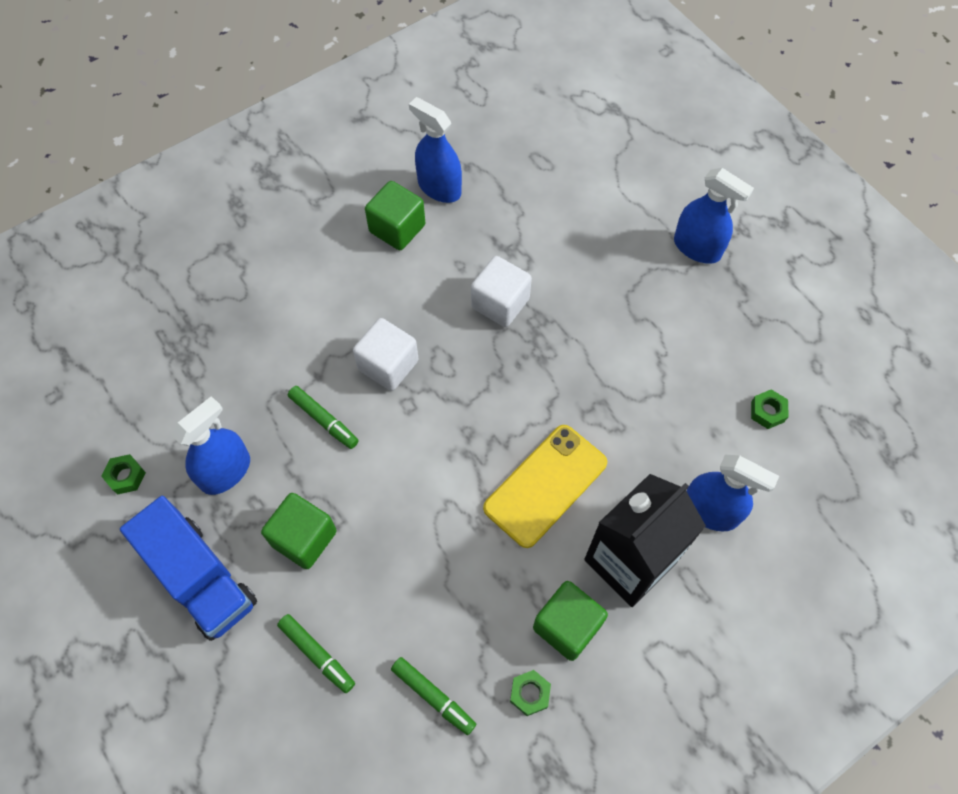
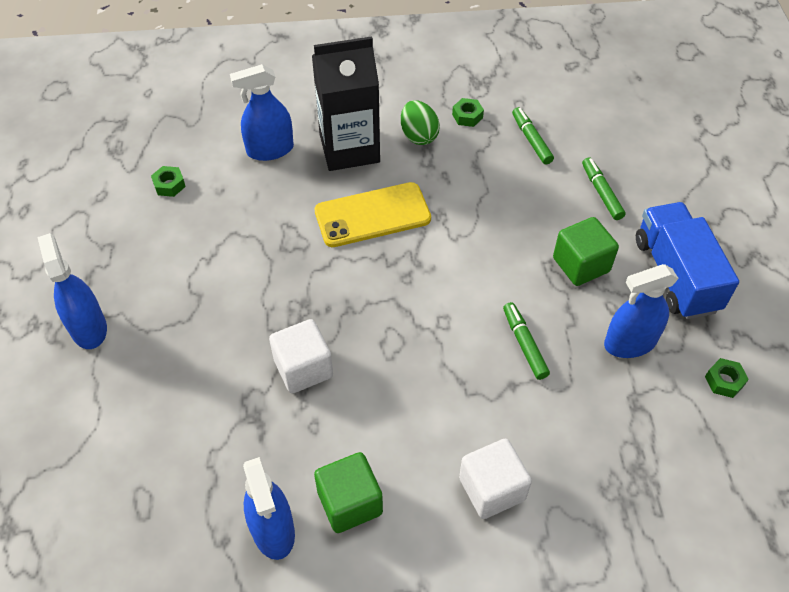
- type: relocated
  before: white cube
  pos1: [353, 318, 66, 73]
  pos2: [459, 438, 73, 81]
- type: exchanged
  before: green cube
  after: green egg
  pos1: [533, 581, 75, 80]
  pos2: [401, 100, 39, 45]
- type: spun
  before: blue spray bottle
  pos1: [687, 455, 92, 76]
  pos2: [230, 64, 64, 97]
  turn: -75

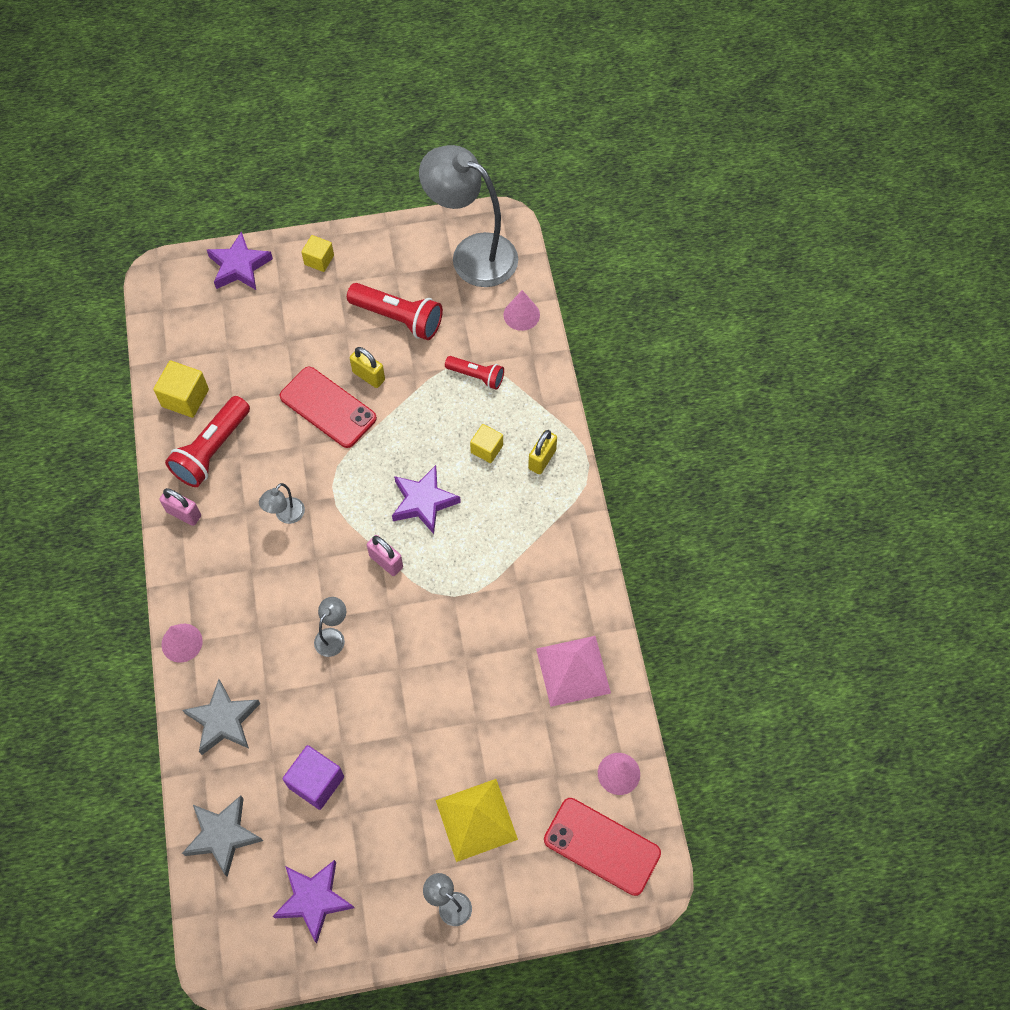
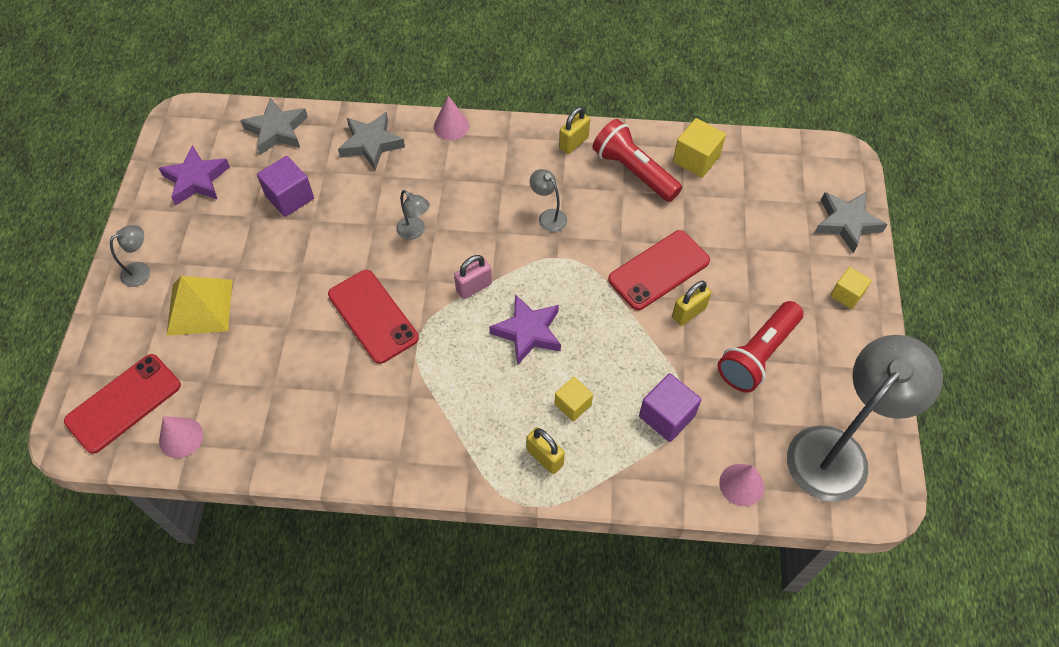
- type: missing
  before: pink pyramid
  pos1: [536, 636, 75, 71]
- type: appeared
  after: red phone
  pos2: [328, 270, 91, 94]
- type: exchanged
  before: red flashlight
  after: purple cube
  pos1: [445, 356, 59, 34]
  pos2: [639, 373, 63, 69]
- type: colour
  before: pink padlock
  after: yellow padlock
  pos1: [159, 488, 42, 38]
  pos2: [559, 107, 31, 47]
- type: colour
  before: purple star
  after: grey star
  pos1: [207, 231, 66, 59]
  pos2: [815, 192, 73, 61]

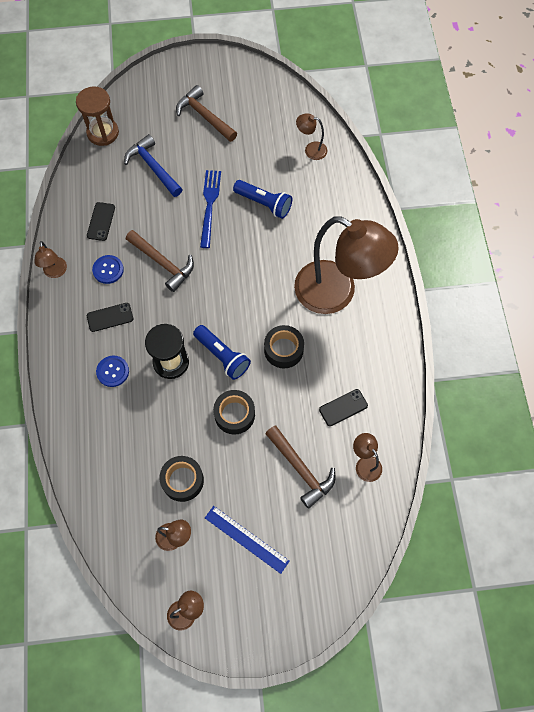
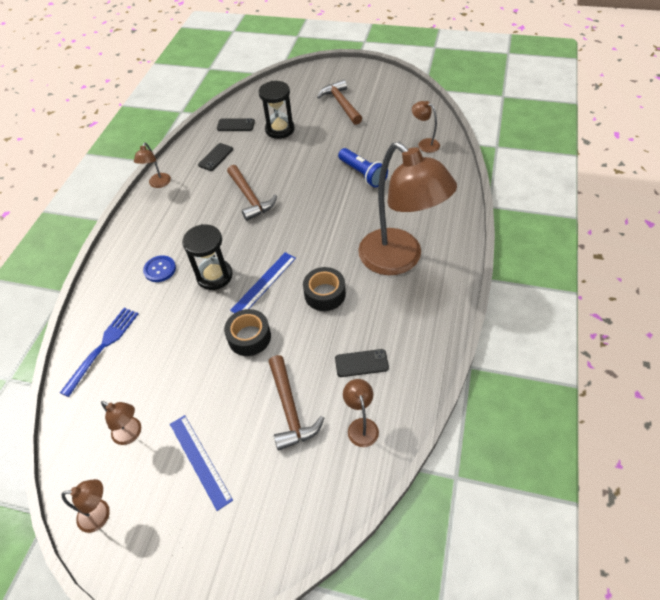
- type: missing
  before: brown hourglass
  pos1: [76, 87, 43, 59]
- type: missing
  before: blue button
  pos1: [92, 255, 32, 29]
- type: missing
  before: black tape
  pos1: [159, 456, 45, 46]
- type: relocated
  before: black phone
  pos1: [87, 303, 46, 29]
  pos2: [217, 118, 38, 13]
- type: relocated
  before: blue fork
  pos1: [200, 170, 21, 78]
  pos2: [60, 308, 78, 89]
- type: exchanged
  before: blue hammer
  after: black hourglass
  pos1: [124, 134, 59, 63]
  pos2: [259, 81, 36, 58]
- type: exchanged
  before: blue flashlight
  after: blue ruler
  pos1: [193, 325, 58, 55]
  pos2: [230, 252, 66, 61]

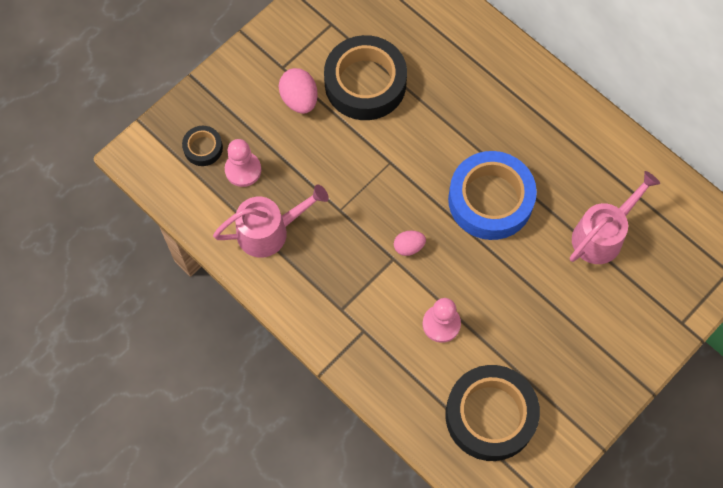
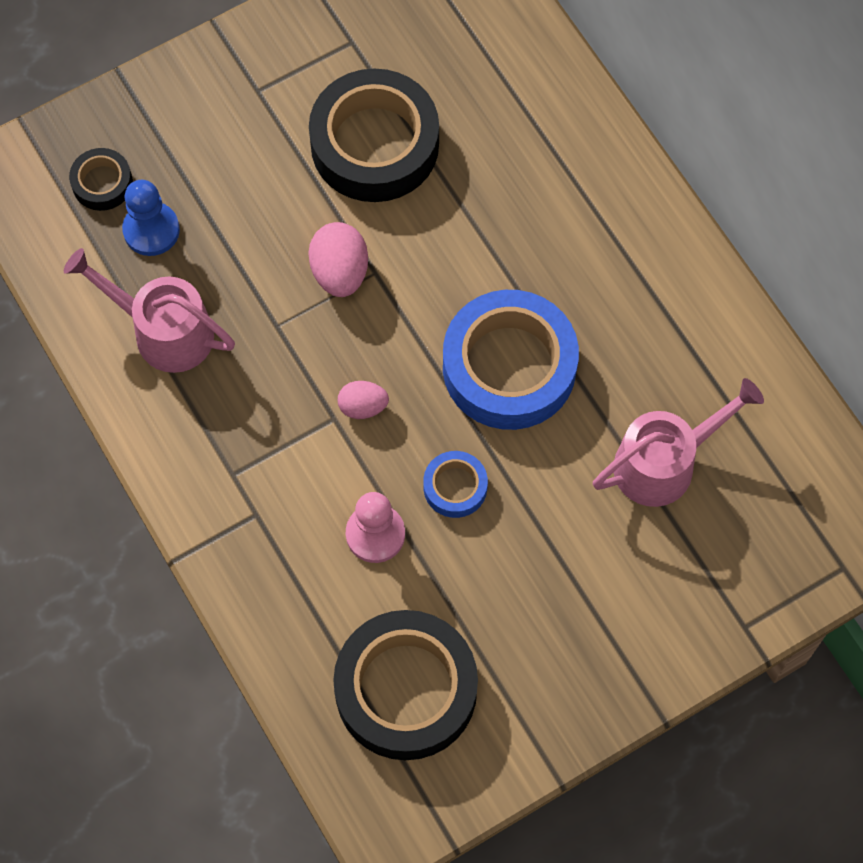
- type: appeared
  after: blue tape
  pos2: [423, 451, 65, 67]
- type: relocated
  before: pink egg
  pos1: [279, 68, 39, 46]
  pos2: [308, 222, 60, 75]
- type: colour
  before: pink pawn
  after: blue pawn
  pos1: [225, 139, 36, 48]
  pos2: [122, 180, 58, 76]
- type: spun
  before: pink watering can
  pos1: [213, 184, 116, 74]
  pos2: [64, 248, 171, 125]
  turn: -150

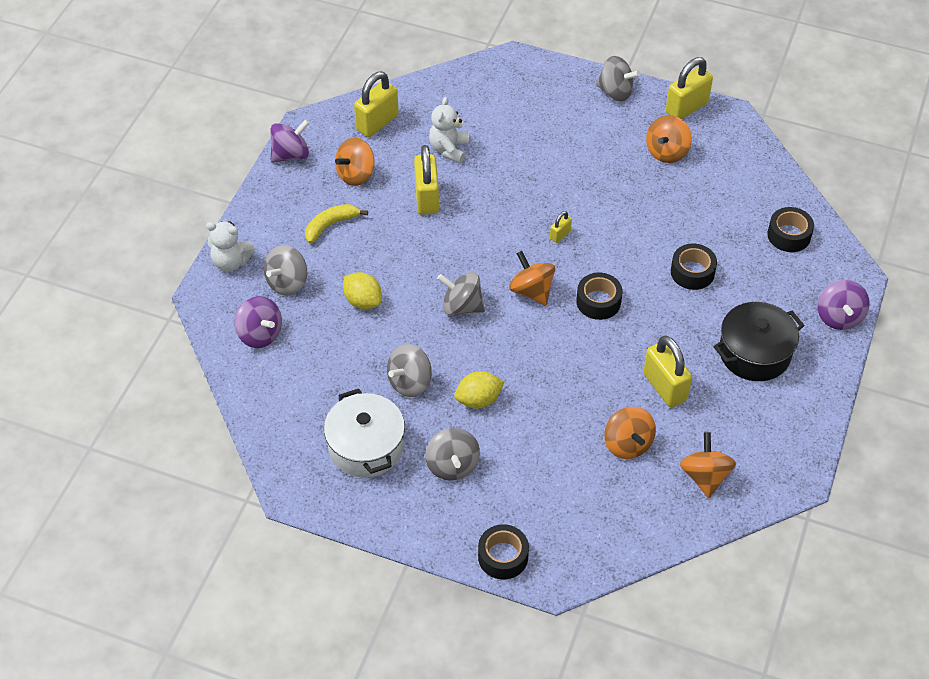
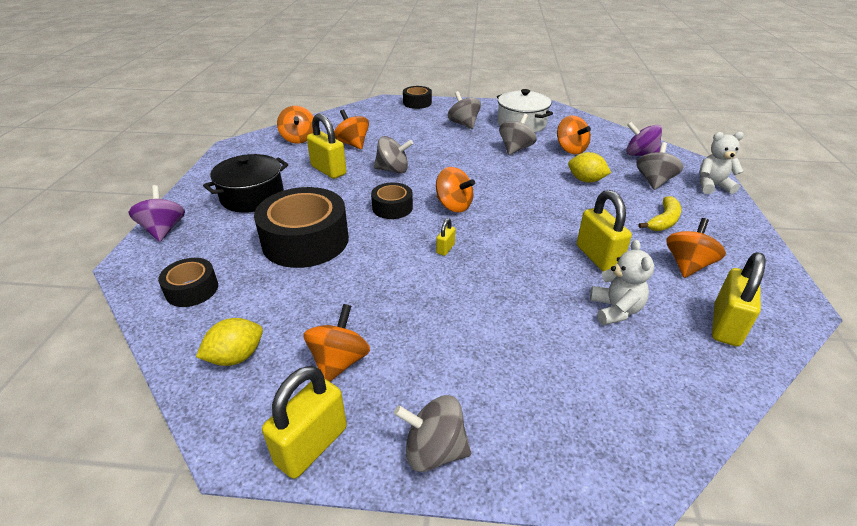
- type: missing
  before: purple spinning top
  pos1: [270, 119, 39, 44]
- type: appeared
  after: orange spinning top
  pos2: [557, 115, 34, 39]
- type: relocated
  before: grey spinning top
  pos1: [437, 272, 48, 43]
  pos2: [374, 136, 39, 38]
- type: relocated
  before: yellow lemon
  pos1: [454, 371, 51, 38]
  pos2: [196, 318, 67, 48]
- type: size
  before: black tape
  pos1: [671, 244, 46, 46]
  pos2: [254, 187, 95, 81]
  scale: 1.93

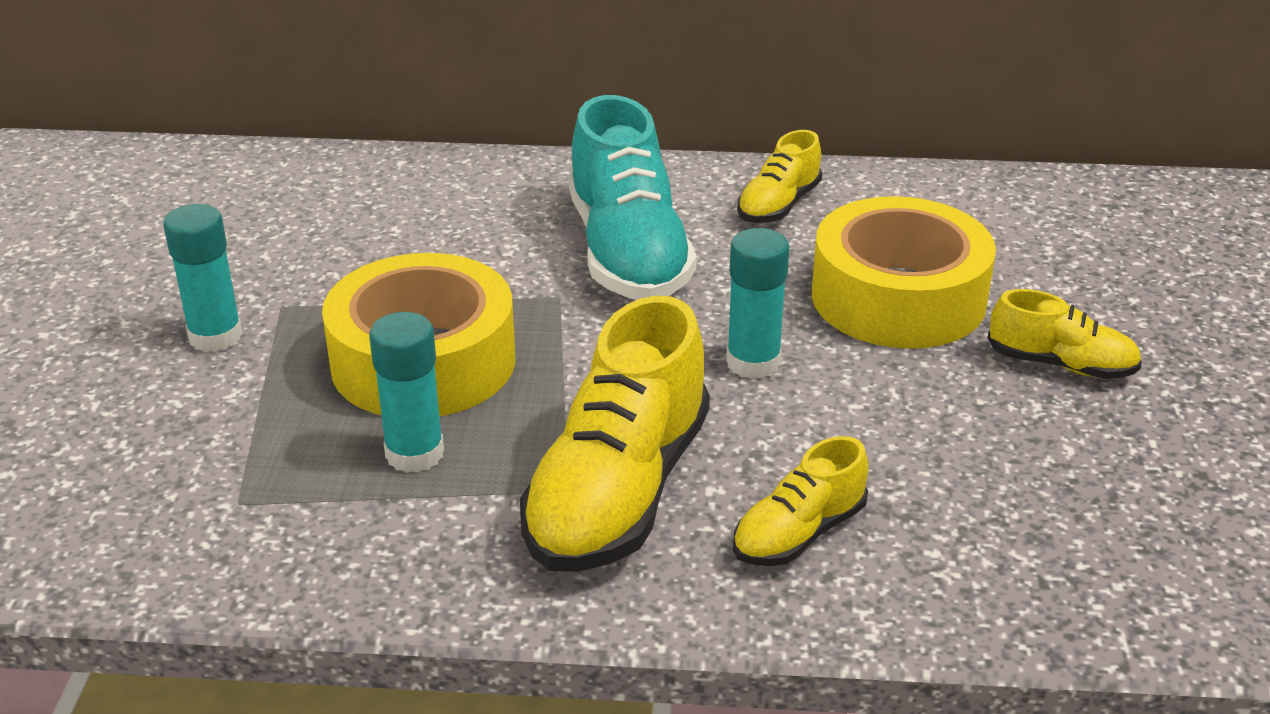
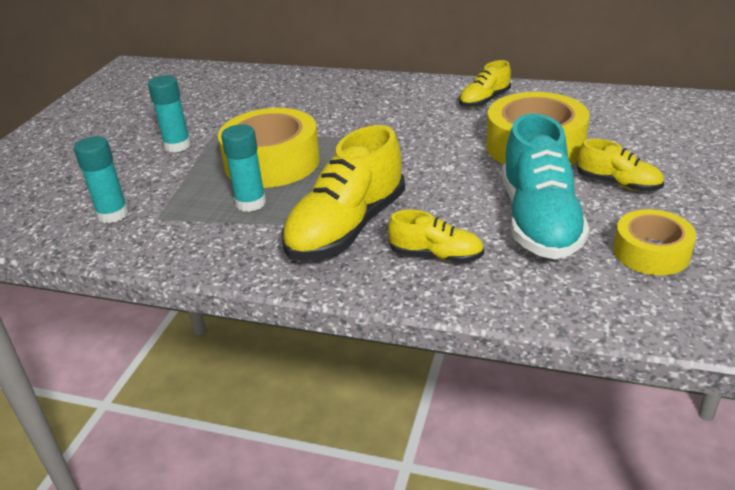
- type: appeared
  after: yellow tape
  pos2: [614, 209, 82, 66]
- type: relocated
  before: turquoise shoe
  pos1: [569, 95, 128, 205]
  pos2: [502, 113, 88, 146]
- type: relocated
  before: turquoise glue stick
  pos1: [726, 228, 64, 151]
  pos2: [74, 136, 55, 87]
- type: spun
  before: yellow shoe
  pos1: [733, 436, 136, 130]
  pos2: [388, 210, 96, 53]
  turn: -135

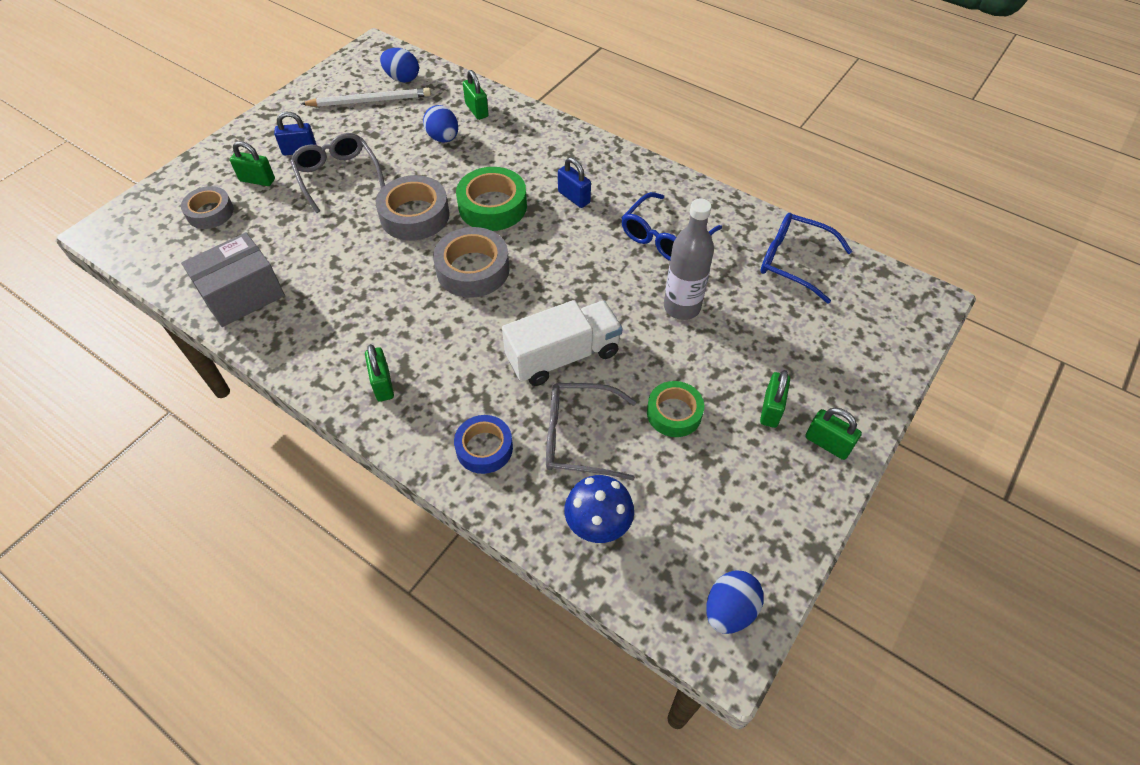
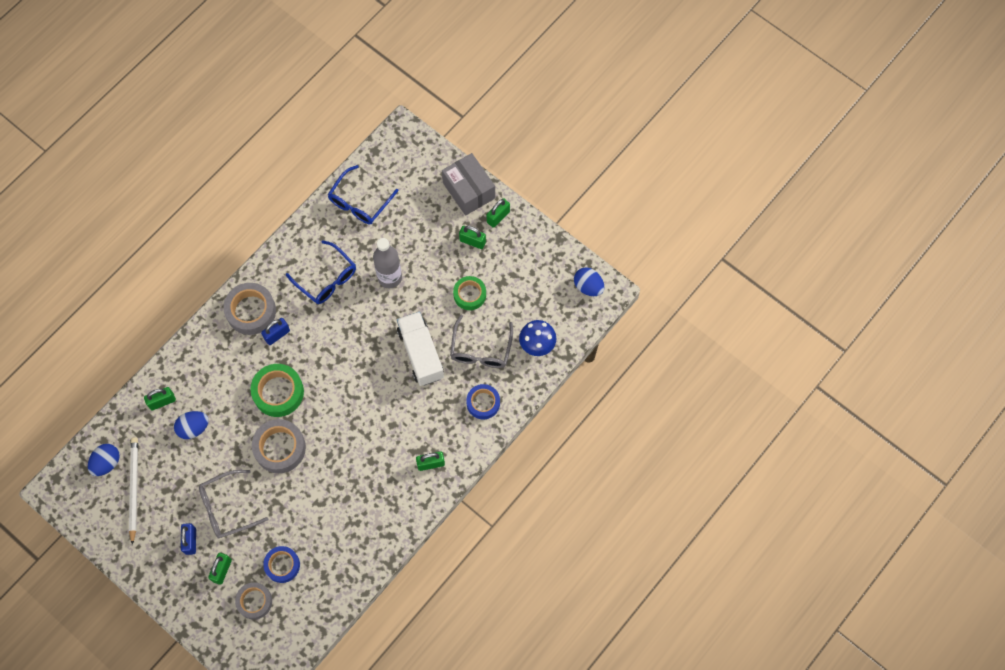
- type: appeared
  after: blue tape
  pos2: [263, 546, 37, 37]
- type: relocated
  before: grey box
  pos1: [181, 232, 104, 95]
  pos2: [442, 153, 53, 63]
- type: relocated
  before: grey tape
  pos1: [433, 227, 77, 71]
  pos2: [224, 283, 52, 52]

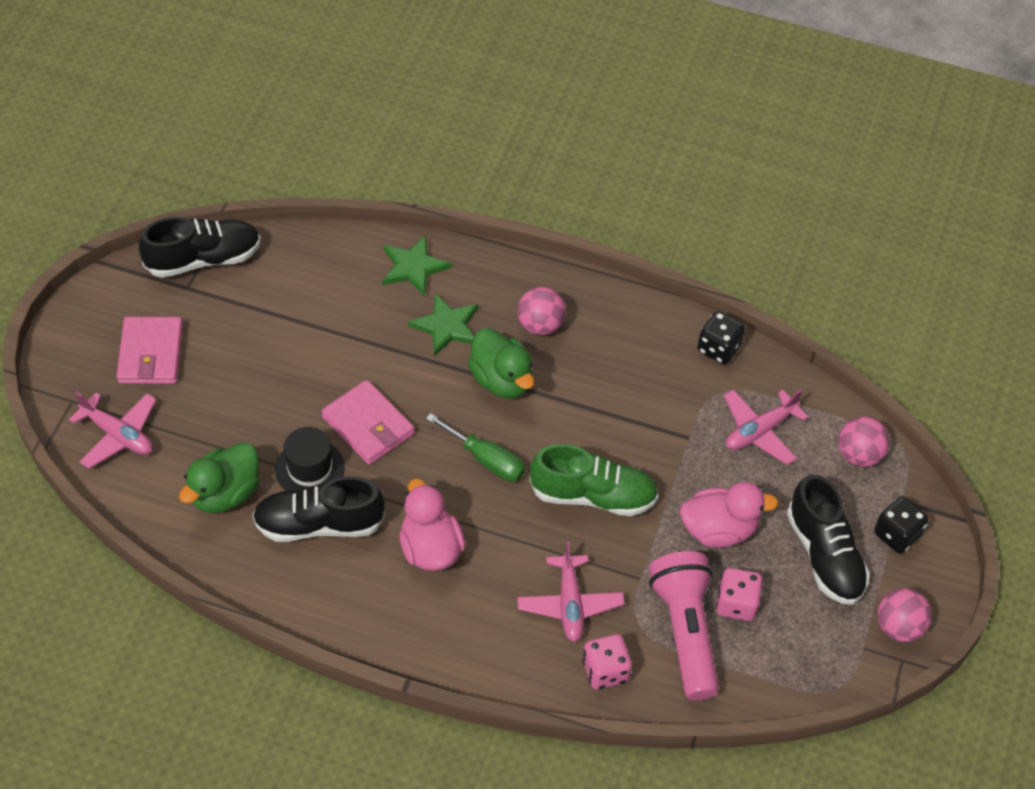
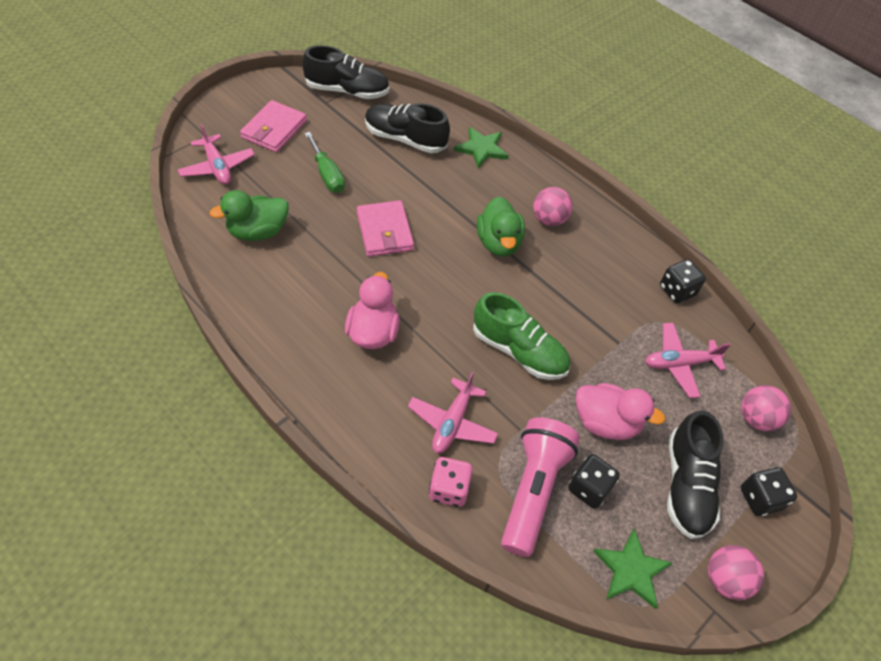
- type: missing
  before: black hat
  pos1: [275, 427, 70, 64]
- type: relocated
  before: black shoe
  pos1: [252, 476, 133, 66]
  pos2: [365, 103, 85, 50]
- type: relocated
  before: green star
  pos1: [408, 293, 70, 63]
  pos2: [593, 529, 79, 80]
- type: relocated
  before: green screwdriver
  pos1: [426, 413, 99, 69]
  pos2: [305, 132, 40, 61]
- type: colour
  before: pink dice
  after: black dice
  pos1: [716, 568, 47, 53]
  pos2: [568, 454, 52, 55]

